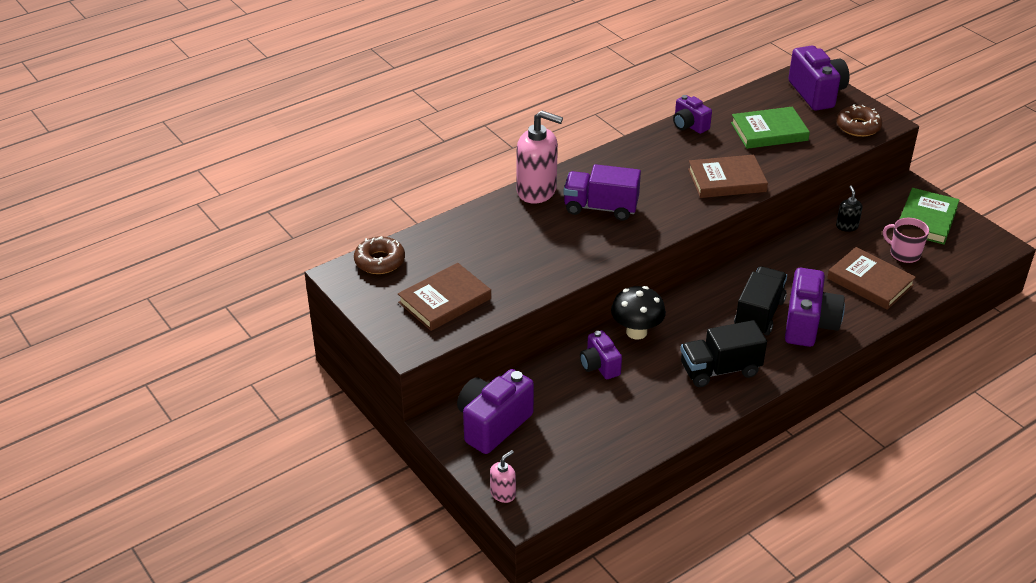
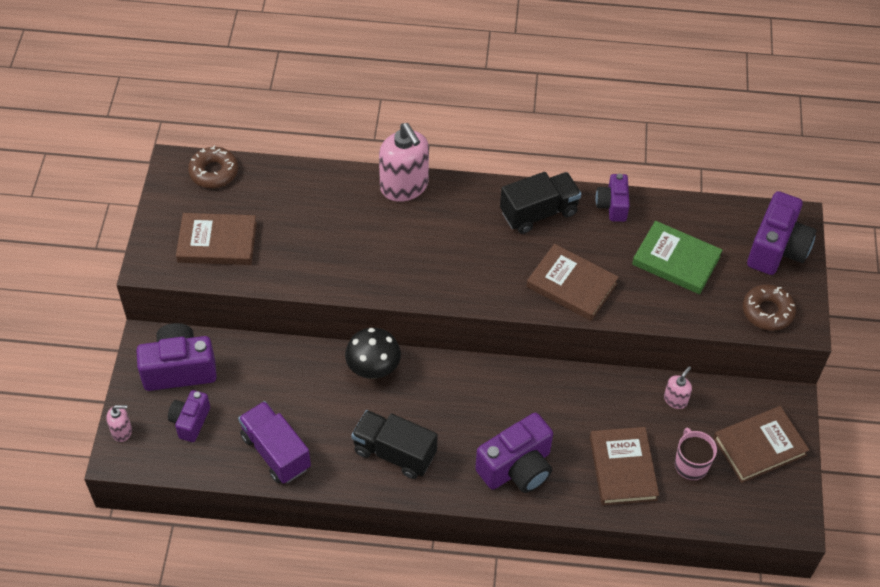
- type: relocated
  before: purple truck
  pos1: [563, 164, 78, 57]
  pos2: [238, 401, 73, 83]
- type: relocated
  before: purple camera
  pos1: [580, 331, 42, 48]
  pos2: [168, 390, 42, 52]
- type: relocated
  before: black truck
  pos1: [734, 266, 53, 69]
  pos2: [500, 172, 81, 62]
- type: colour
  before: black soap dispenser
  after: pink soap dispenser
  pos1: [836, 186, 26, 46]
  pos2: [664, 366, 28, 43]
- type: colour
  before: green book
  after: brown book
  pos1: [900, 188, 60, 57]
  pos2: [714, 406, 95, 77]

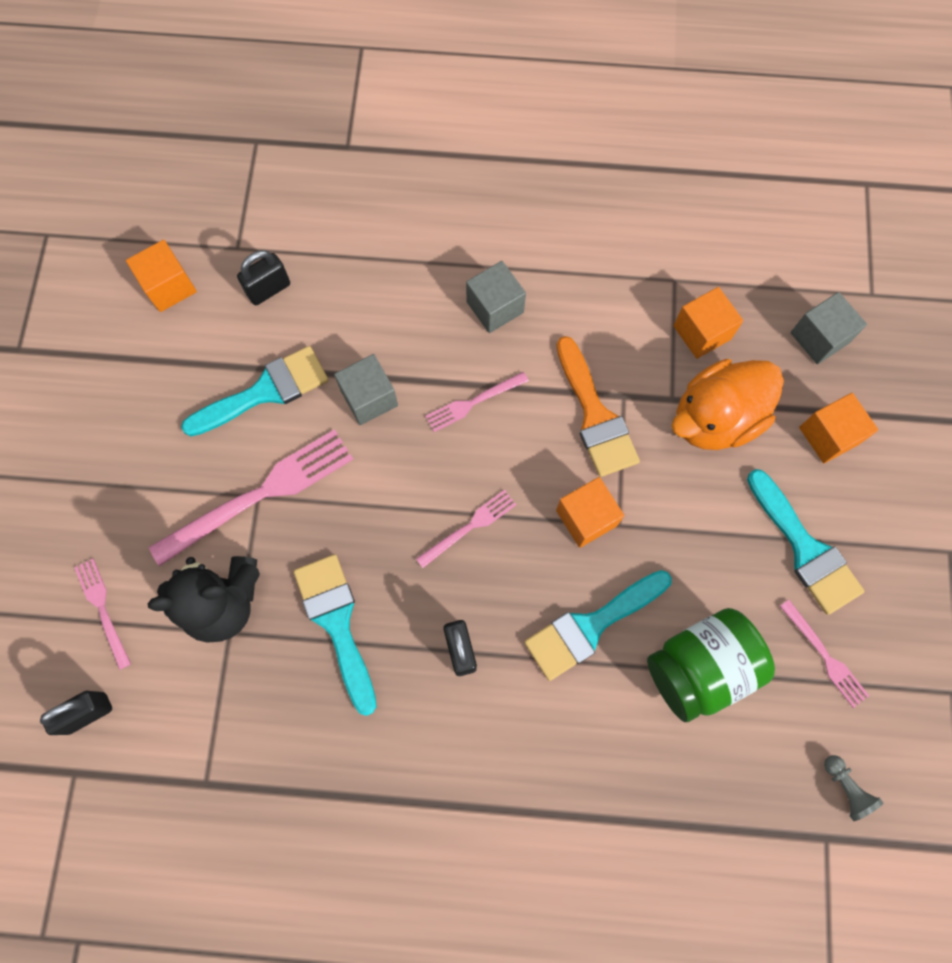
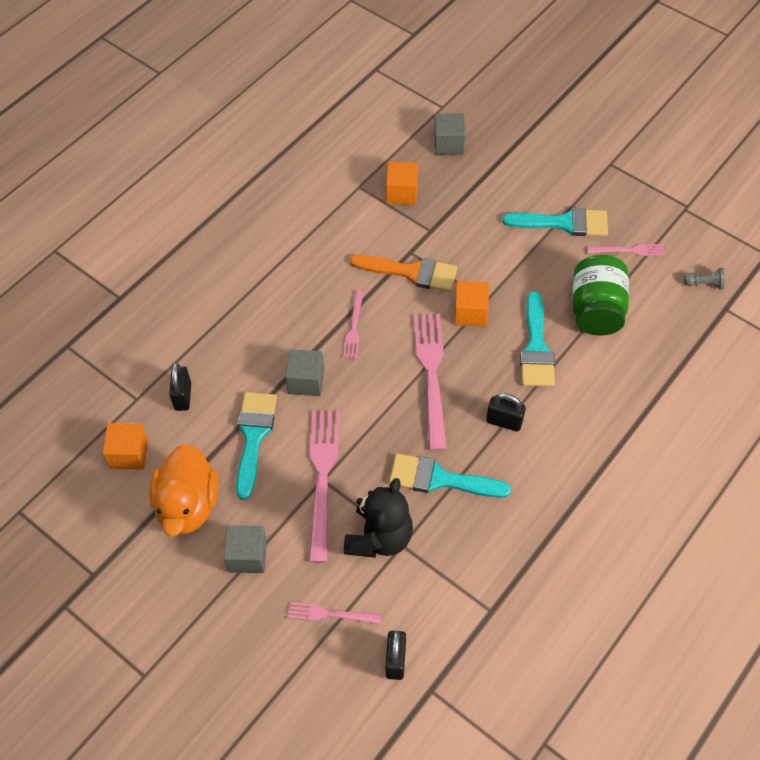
- type: missing
  before: orange cube
  pos1: [799, 393, 79, 70]
- type: relocated
  before: grey cube
  pos1: [466, 261, 60, 72]
  pos2: [224, 525, 43, 48]
- type: relocated
  before: orange duck
  pos1: [672, 359, 112, 91]
  pos2: [150, 444, 68, 93]
- type: size
  before: pink fork
  pos1: [416, 490, 101, 78]
  pos2: [414, 314, 33, 137]
  scale: 1.91

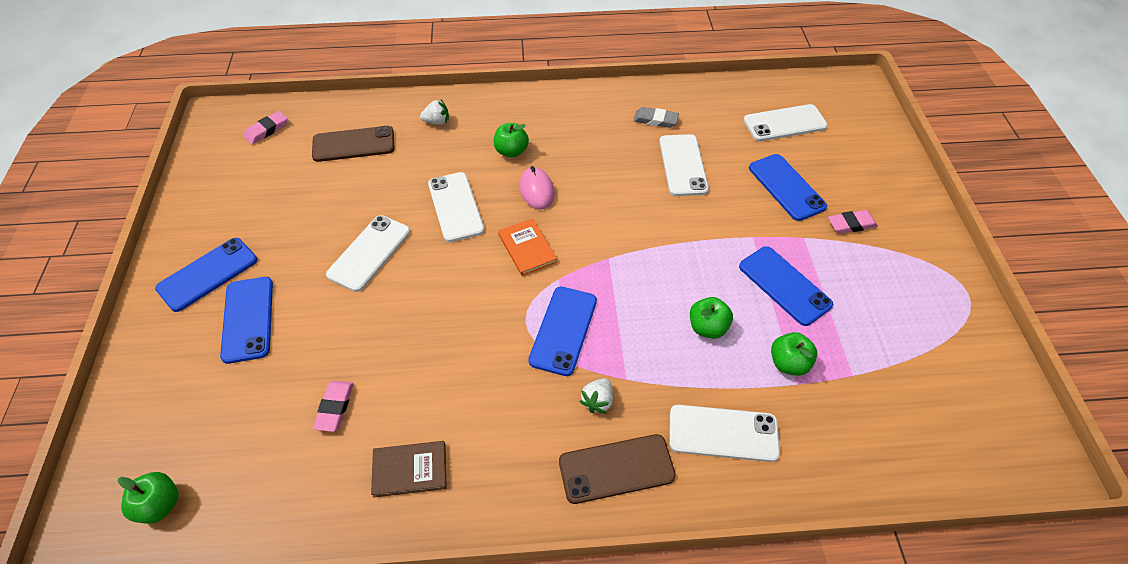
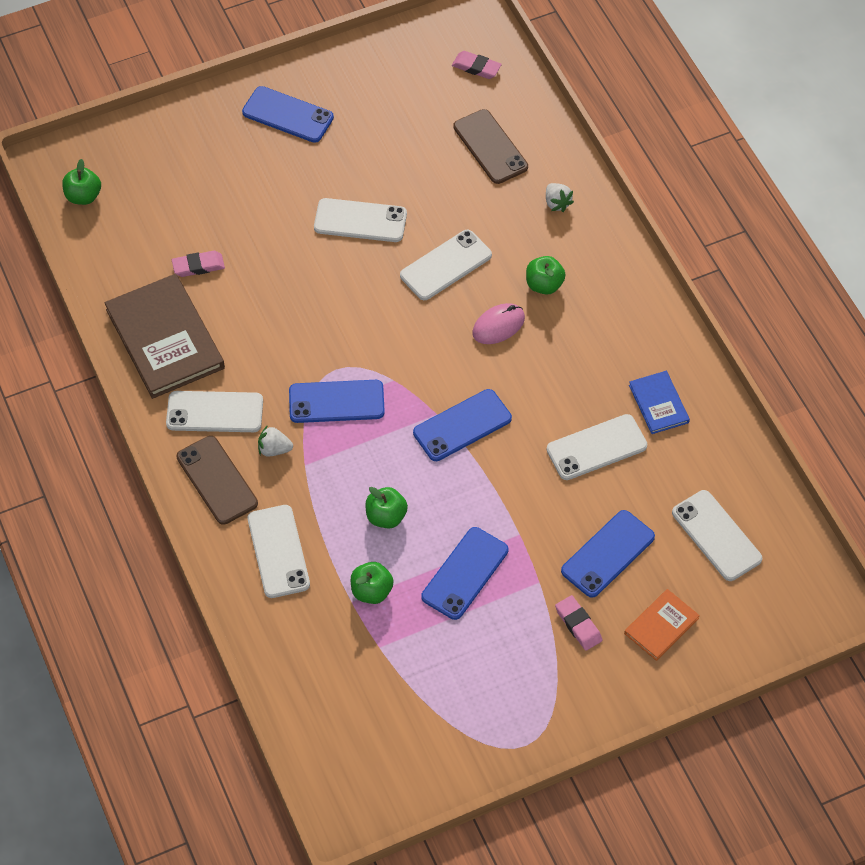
- type: appeared
  after: white phone
  pos2: [166, 391, 97, 41]
- type: relocated
  before: blue phone
  pos1: [220, 277, 53, 87]
  pos2: [413, 389, 99, 72]
- type: relocated
  before: orange book
  pos1: [498, 218, 59, 58]
  pos2: [624, 589, 76, 72]
- type: exchanged
  before: grey eraser
  after: blue book
  pos1: [633, 107, 46, 21]
  pos2: [629, 371, 61, 63]
- type: size
  before: brown book
  pos1: [371, 441, 75, 56]
  pos2: [104, 274, 121, 125]
  scale: 1.98

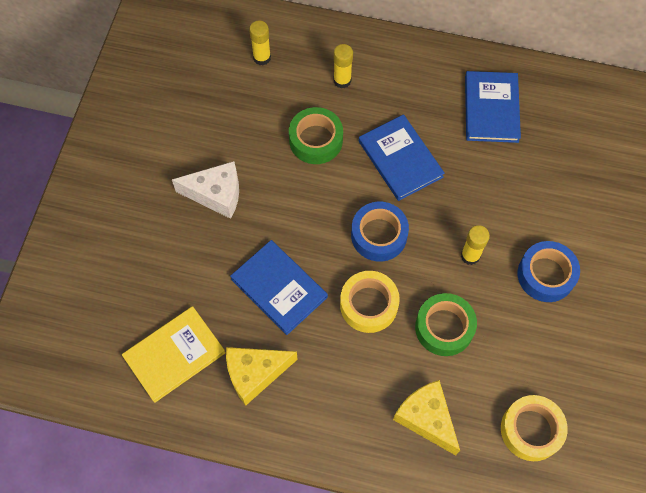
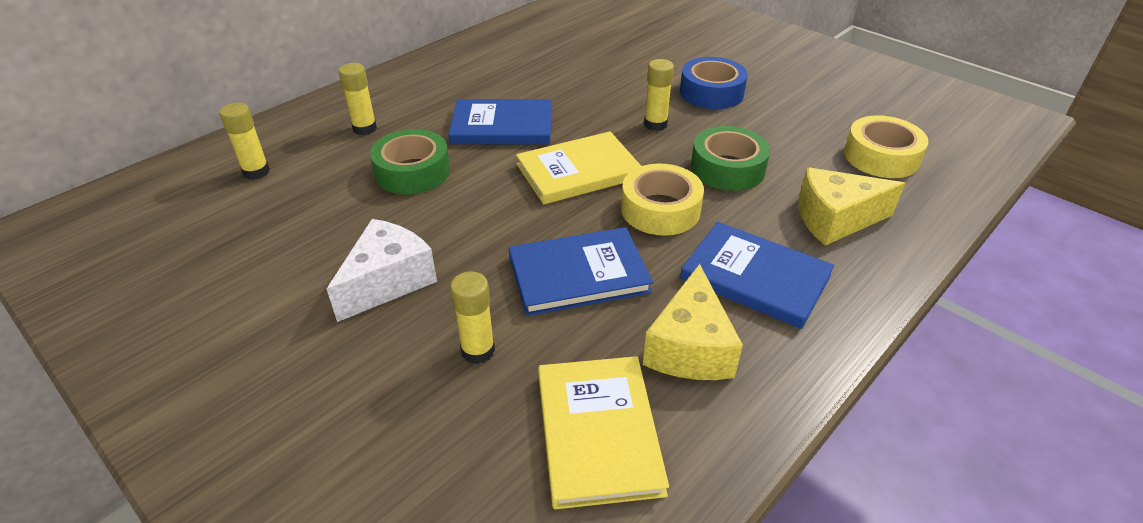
- type: appeared
  after: yellow glue stick
  pos2: [450, 271, 45, 93]
- type: relocated
  before: blue book
  pos1: [465, 71, 56, 72]
  pos2: [680, 222, 154, 107]
- type: exchanged
  before: blue tape
  after: yellow book
  pos1: [351, 202, 58, 59]
  pos2: [516, 132, 125, 72]

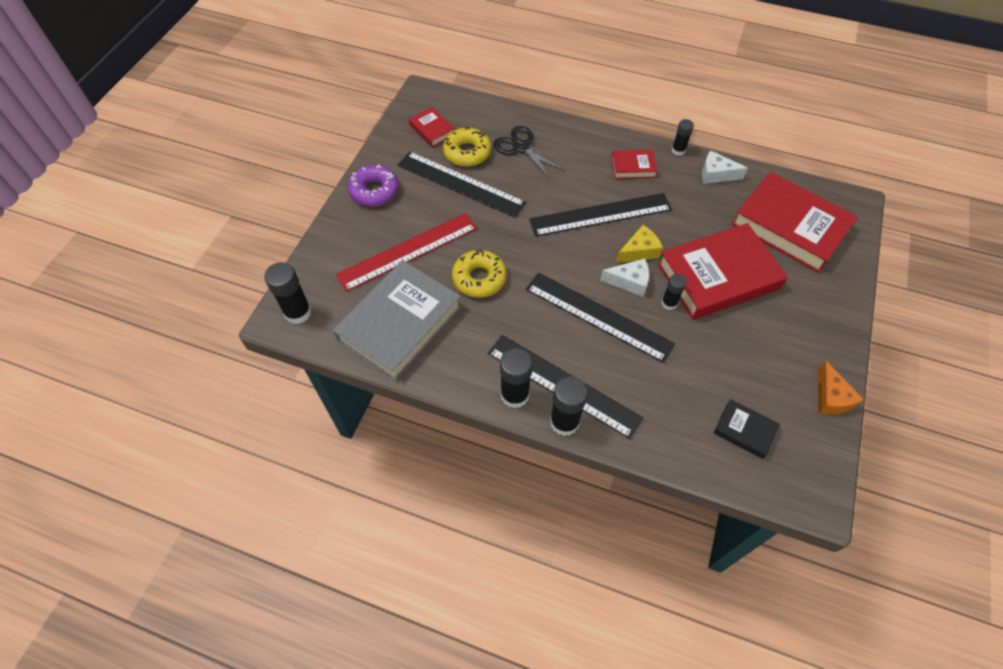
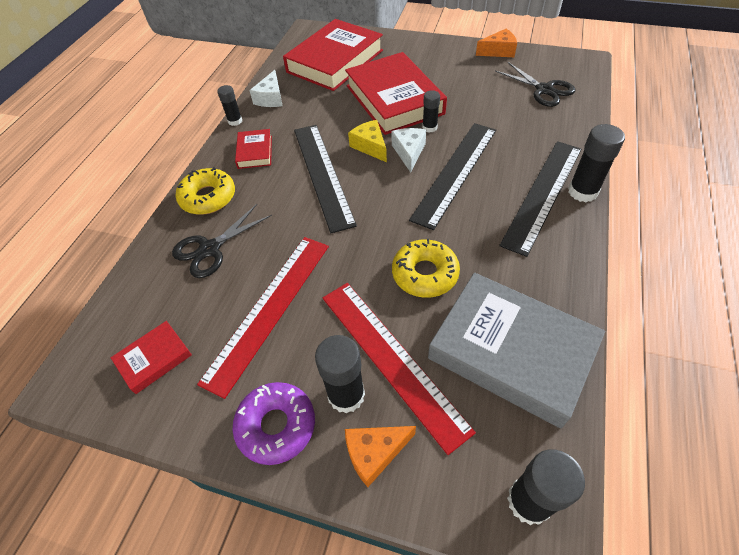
- type: appeared
  after: orange cheese
  pos2: [345, 426, 71, 61]
- type: relocated
  before: yellow donut
  pos1: [443, 127, 48, 40]
  pos2: [176, 167, 59, 48]
- type: relocated
  before: black glue stick
  pos1: [500, 348, 33, 61]
  pos2: [315, 335, 50, 79]
- type: exchanged
  before: black book
  after: black scissors
  pos1: [714, 399, 66, 60]
  pos2: [495, 62, 81, 45]
- type: colour
  before: black ruler
  after: red ruler
  pos1: [398, 151, 128, 67]
  pos2: [197, 237, 132, 162]

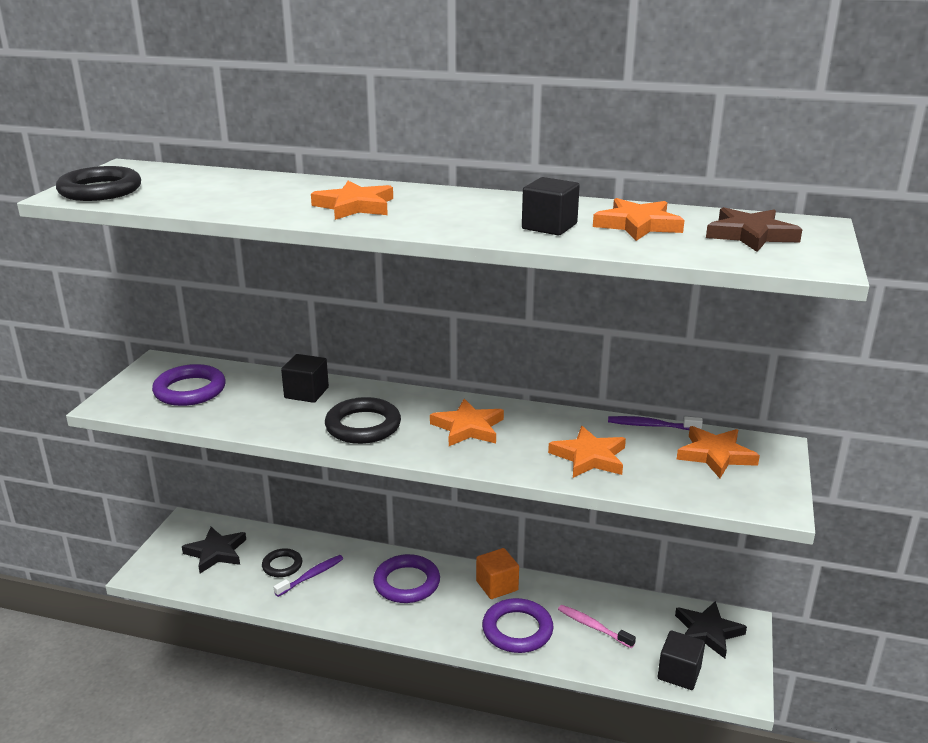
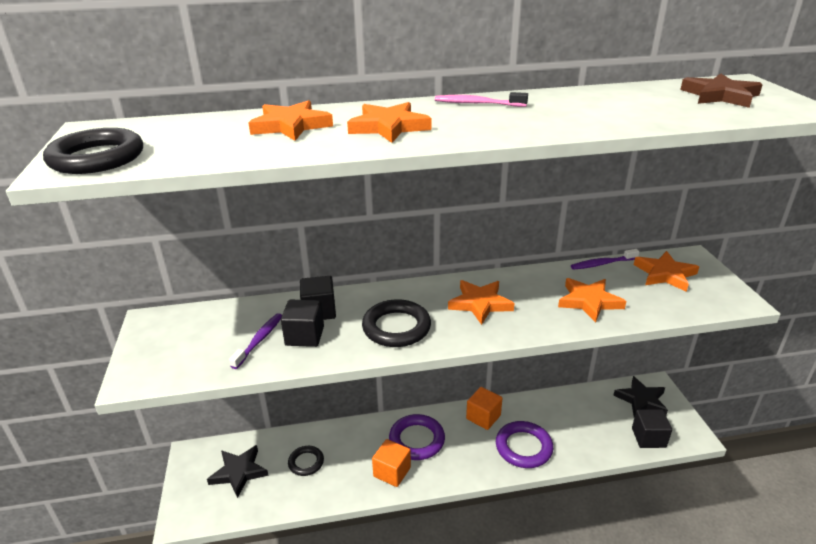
- type: missing
  before: purple ring
  pos1: [152, 364, 74, 42]
- type: appeared
  after: orange cube
  pos2: [372, 439, 39, 48]
- type: relocated
  before: purple toothbrush
  pos1: [274, 555, 69, 42]
  pos2: [229, 313, 53, 56]
- type: relocated
  before: black cube
  pos1: [522, 177, 58, 58]
  pos2: [281, 300, 43, 47]
- type: relocated
  before: pink toothbrush
  pos1: [558, 605, 78, 43]
  pos2: [435, 92, 93, 15]
- type: relocated
  before: orange star
  pos1: [593, 198, 92, 43]
  pos2: [249, 100, 84, 41]

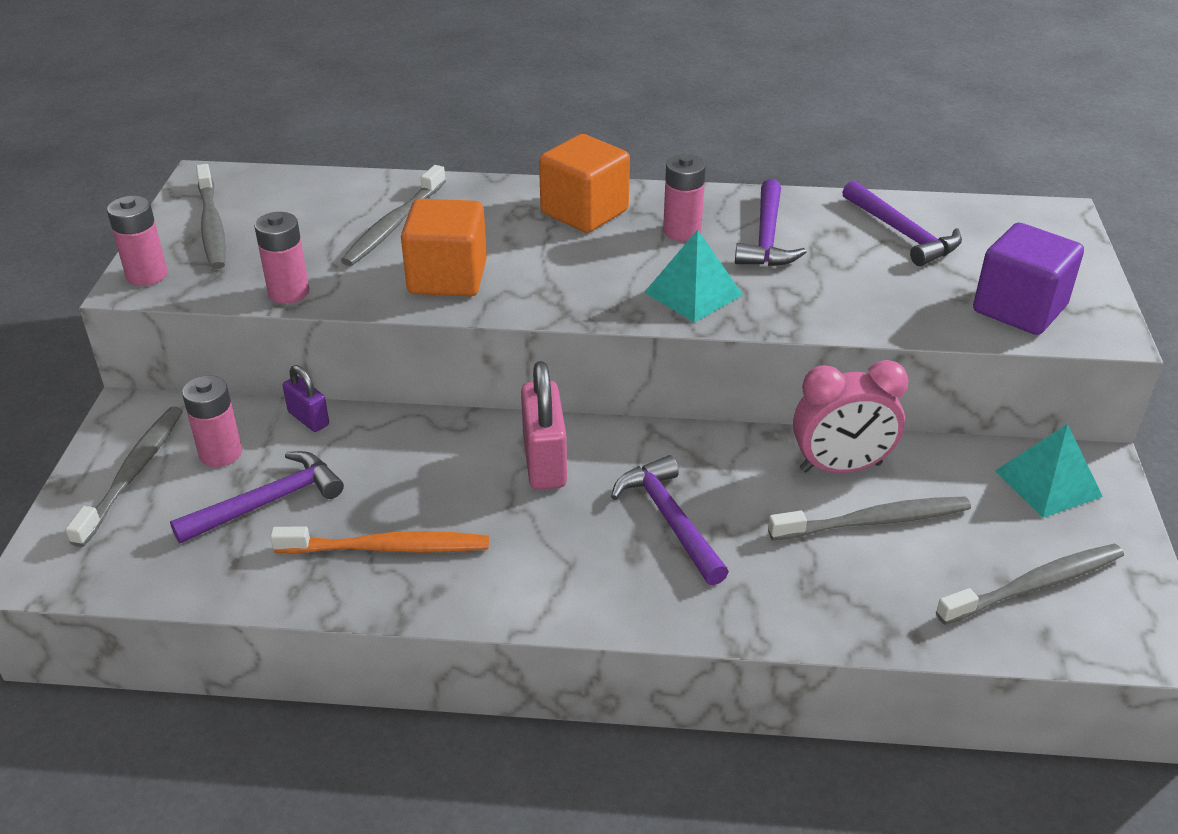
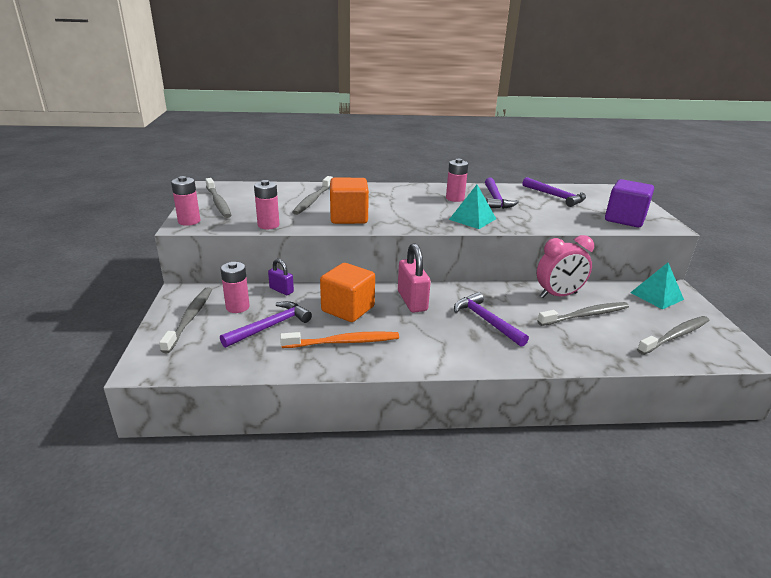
- type: relocated
  before: orange cube
  pos1: [539, 134, 91, 99]
  pos2: [320, 263, 55, 59]

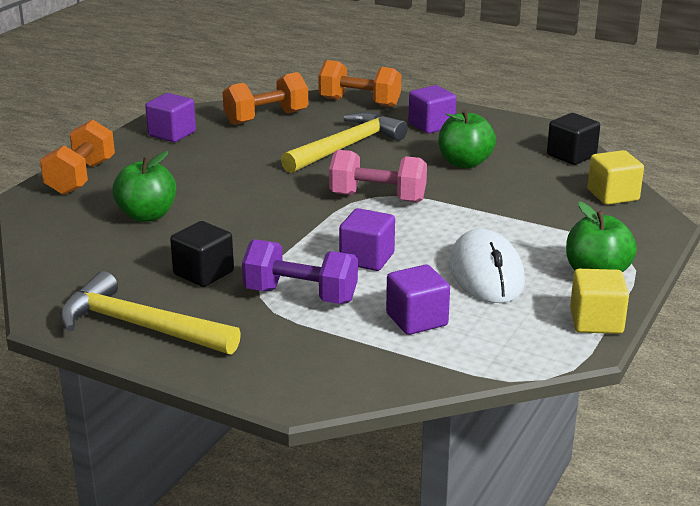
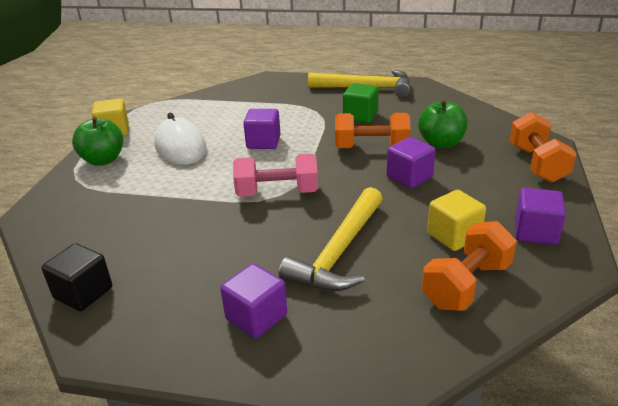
- type: missing
  before: purple dumbbell
  pos1: [242, 239, 116, 65]
- type: missing
  before: green apple
  pos1: [439, 109, 57, 59]
- type: relocated
  before: orange dumbbell
  pos1: [318, 60, 83, 47]
  pos2: [335, 113, 76, 35]
- type: relocated
  before: purple cube
  pos1: [386, 264, 64, 71]
  pos2: [387, 137, 48, 51]
- type: relocated
  before: yellow cube
  pos1: [588, 150, 56, 55]
  pos2: [427, 190, 59, 61]
- type: colour
  before: black cube
  after: green cube
  pos1: [170, 221, 64, 66]
  pos2: [343, 83, 36, 40]

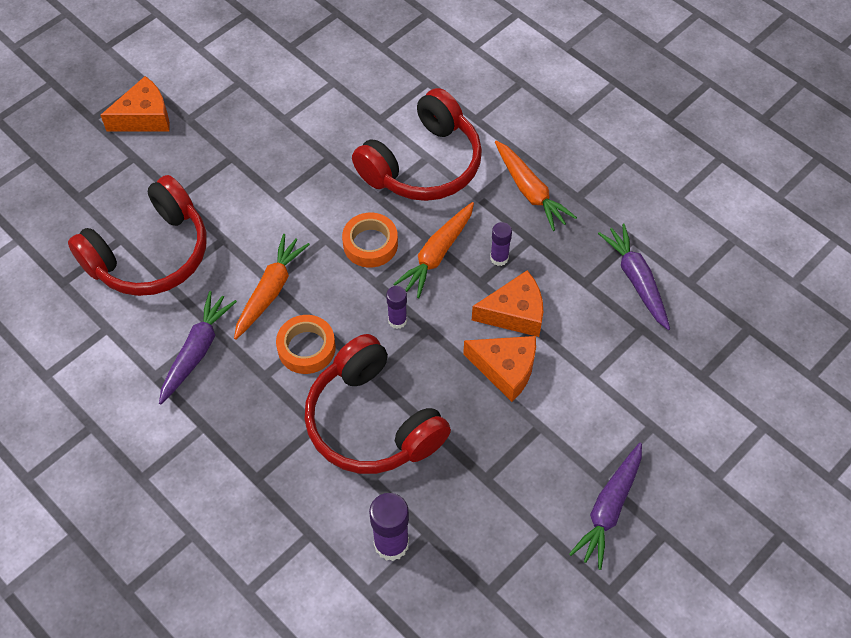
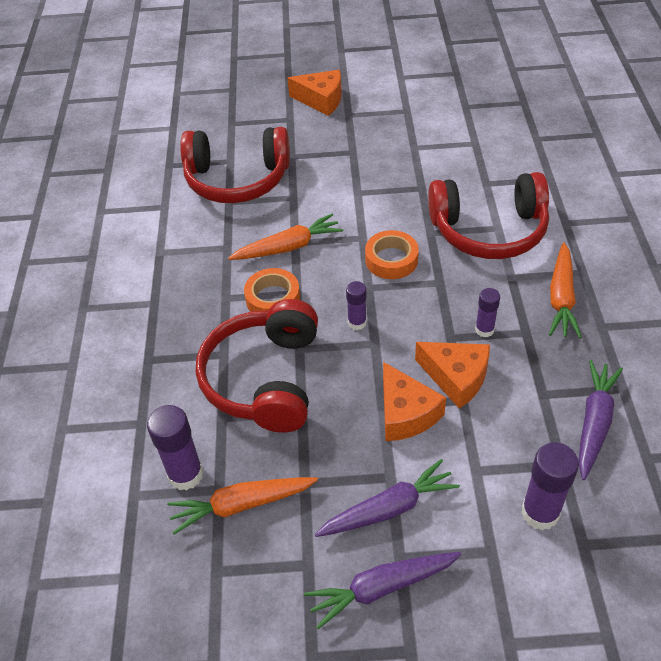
- type: appeared
  after: purple glue stick
  pos2: [521, 443, 58, 88]
- type: relocated
  before: purple carrot
  pos1: [159, 291, 78, 113]
  pos2: [315, 459, 145, 78]
- type: relocated
  before: orange carrot
  pos1: [394, 202, 80, 96]
  pos2: [167, 477, 151, 57]

